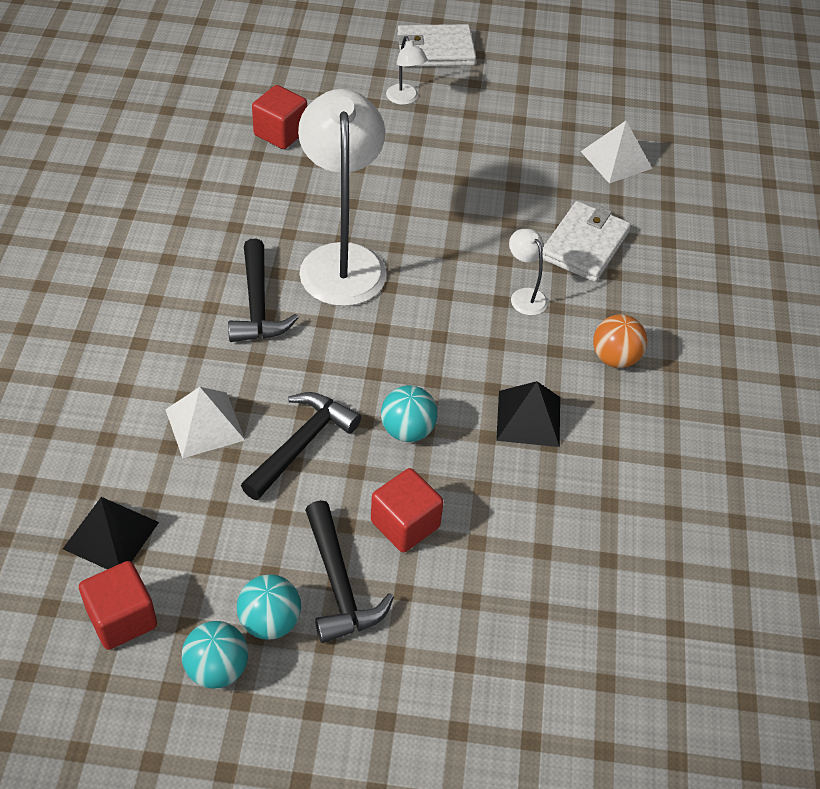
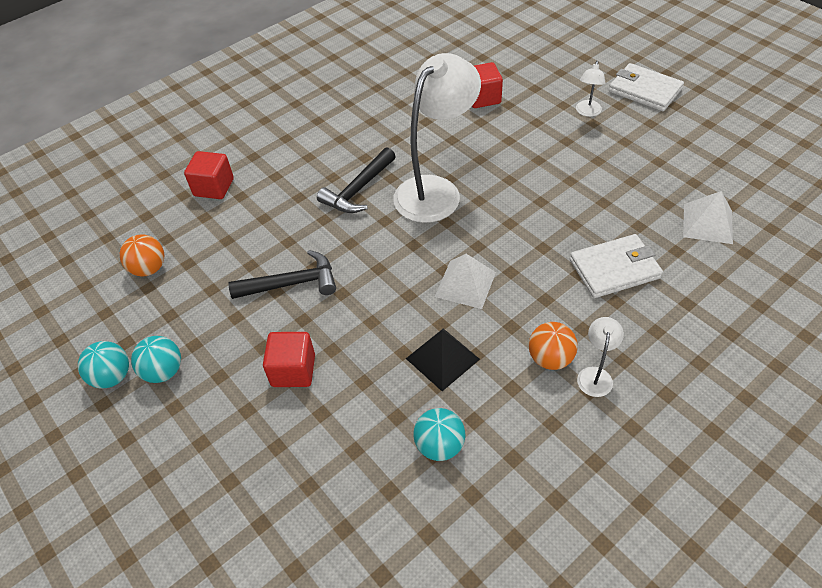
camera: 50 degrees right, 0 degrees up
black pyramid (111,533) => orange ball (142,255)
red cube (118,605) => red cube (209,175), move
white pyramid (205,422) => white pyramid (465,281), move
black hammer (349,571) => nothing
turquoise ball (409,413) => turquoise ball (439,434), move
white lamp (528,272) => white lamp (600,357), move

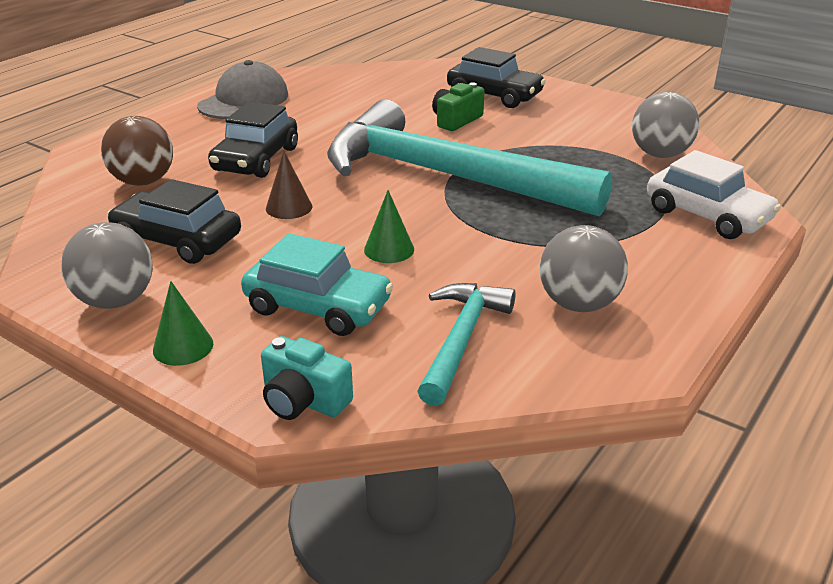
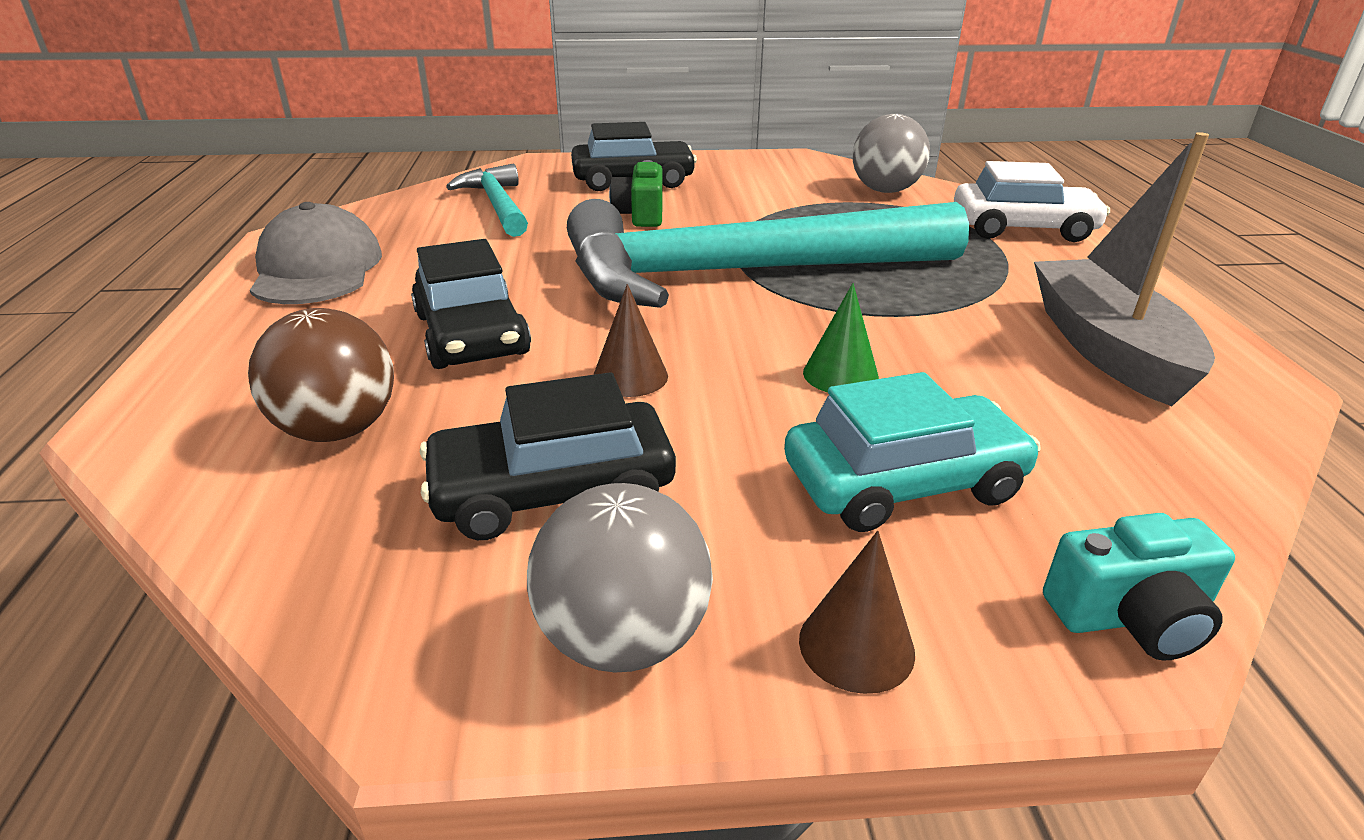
camera: 40 degrees left, 0 degrees up
green cone (183,323) => brown cone (857,612)
turquoise hammer (466,344) => turquoise hammer (487,200), move
grey ball (584,268) => grey boat (1124,269)

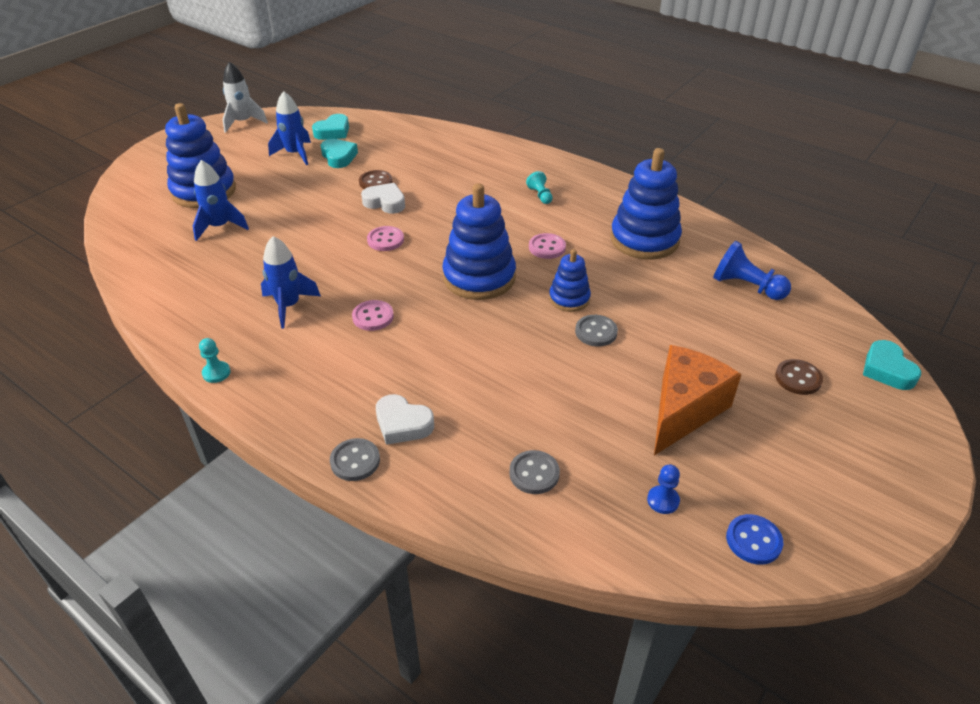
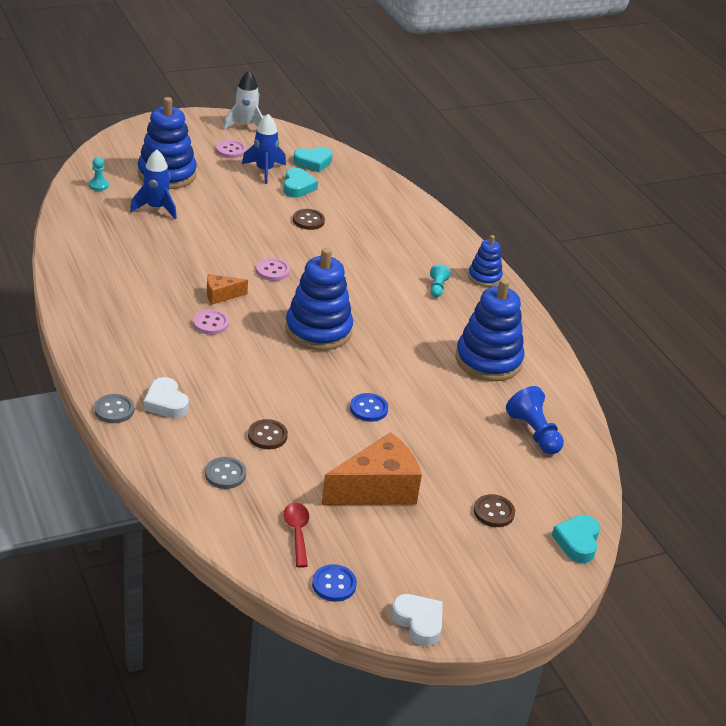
camera: 25 degrees right, 5 degrees down
turquoise pawn (214,360) => turquoise pawn (99,174), move
blue rocket (291,282) => nothing
white heart (383,198) => white heart (417,620), move
pink button (547,246) => pink button (231,149), move
blue stacking toy (570,280) => blue stacking toy (485,261), move
grey button (596,331) => blue button (369,407)
blue pawn (663,489) => red spoon (296,535)
nothing => orange cheese (227,289)
nothing => brown button (268,434)

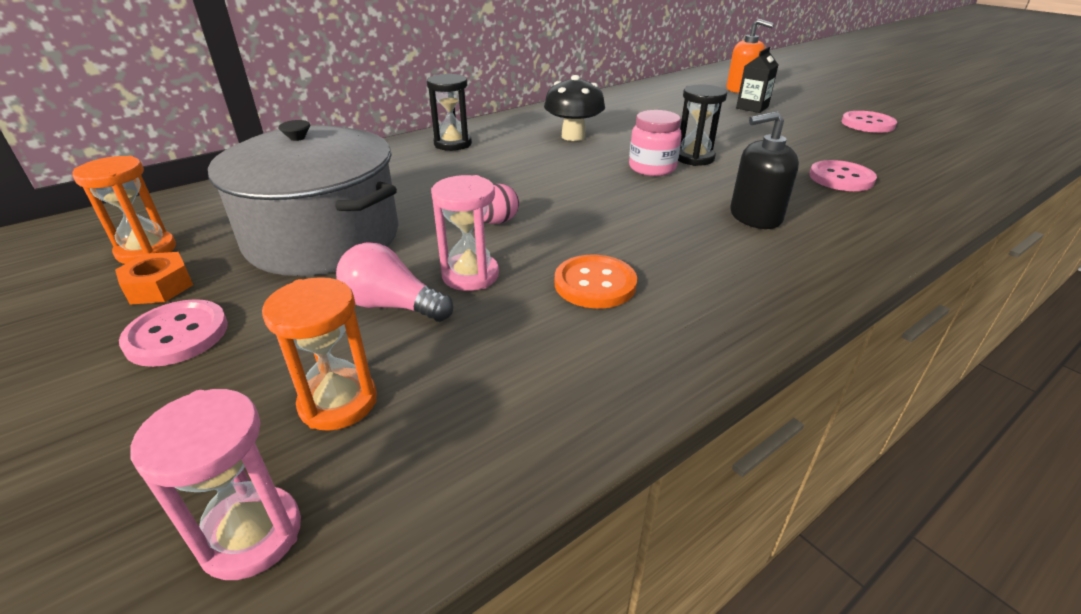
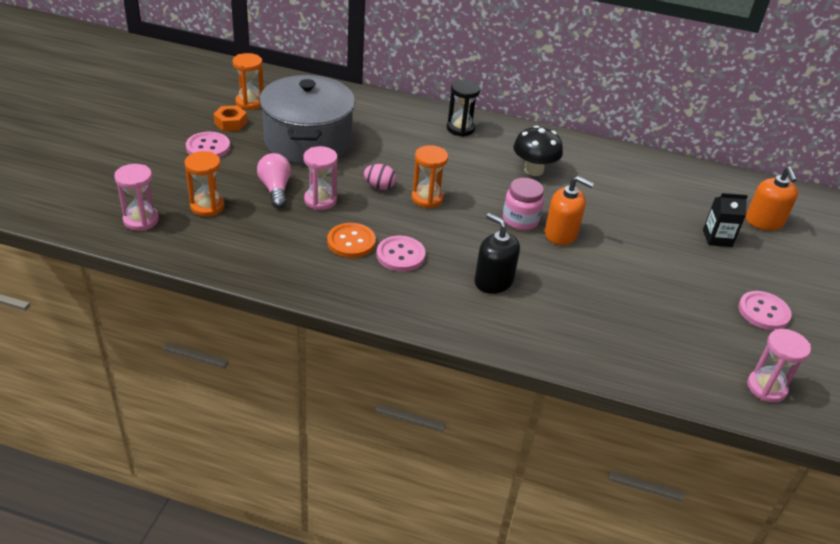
camera: 50 degrees right, 5 degrees up
black hourglass (702,125) => orange soap dispenser (569,210)
pink button (843,175) => pink button (401,254), move
nothing => orange hourglass (430,177)
nothing => pink hourglass (779,366)

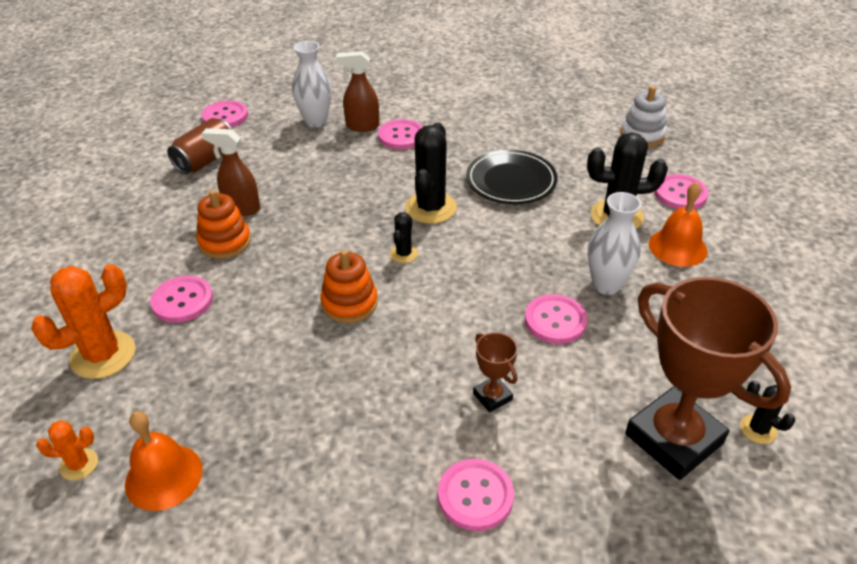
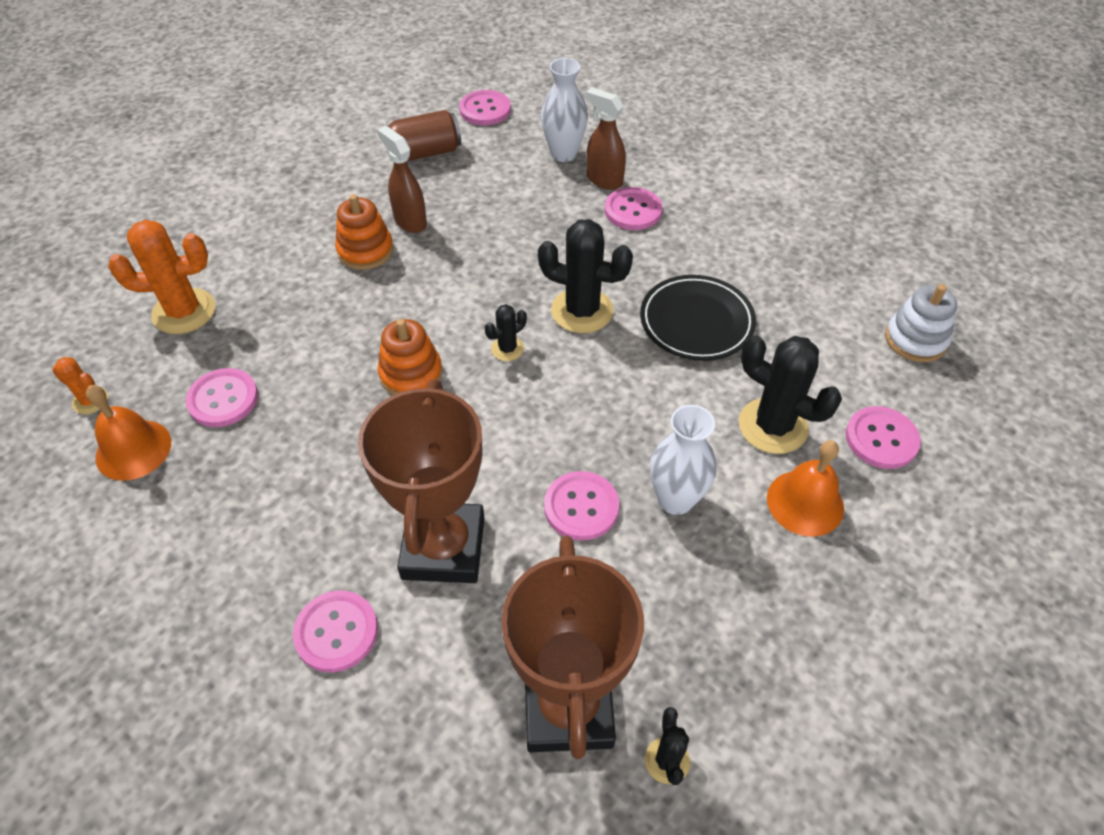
camera: 35 degrees right, 10 degrees up
pink button (181,299) => pink button (222,397), move
black cactus (431,173) => black cactus (585,276), 60 degrees clockwise
brown trophy (495,372) => brown trophy (421,481), x2.29

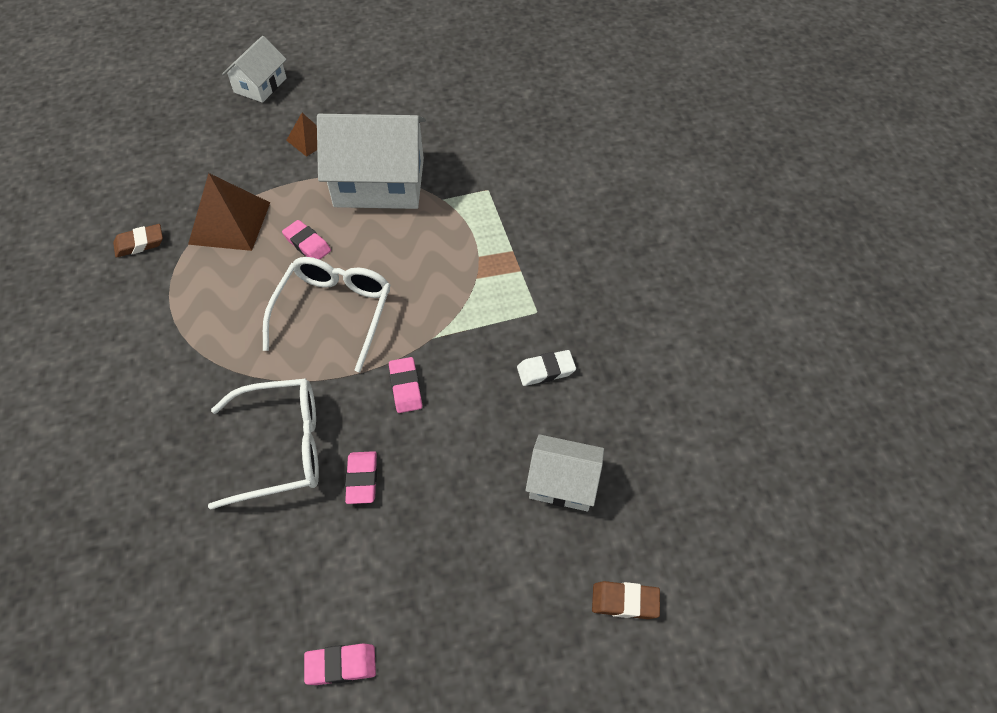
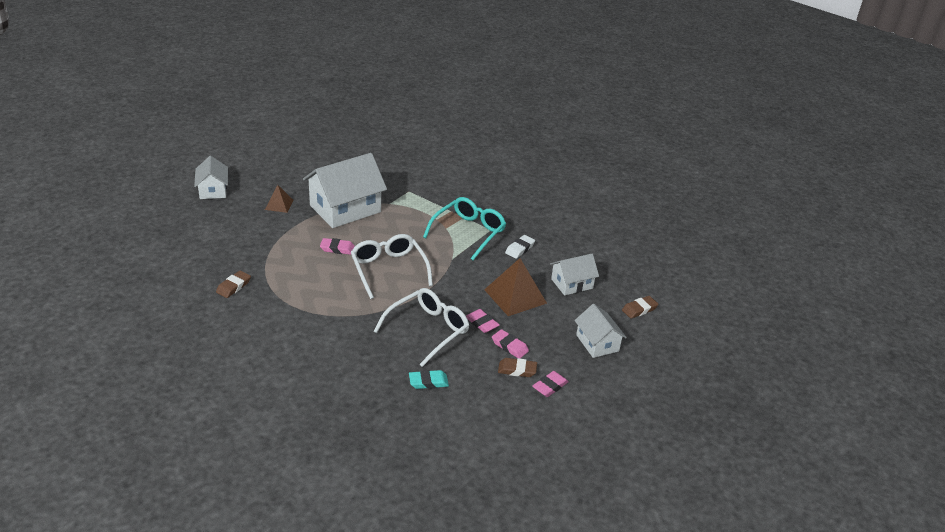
camera: 40 degrees left, 20 degrees down
brown pyramid (229,212) => brown pyramid (515,287), move
pink eraser (405,385) => pink eraser (510,343), move
nothing => turquoise eraser (429,379)
nothing => turquoise glasses (464,228)
nothing => brown eraser (517,367)
nothing => white house (600,331)

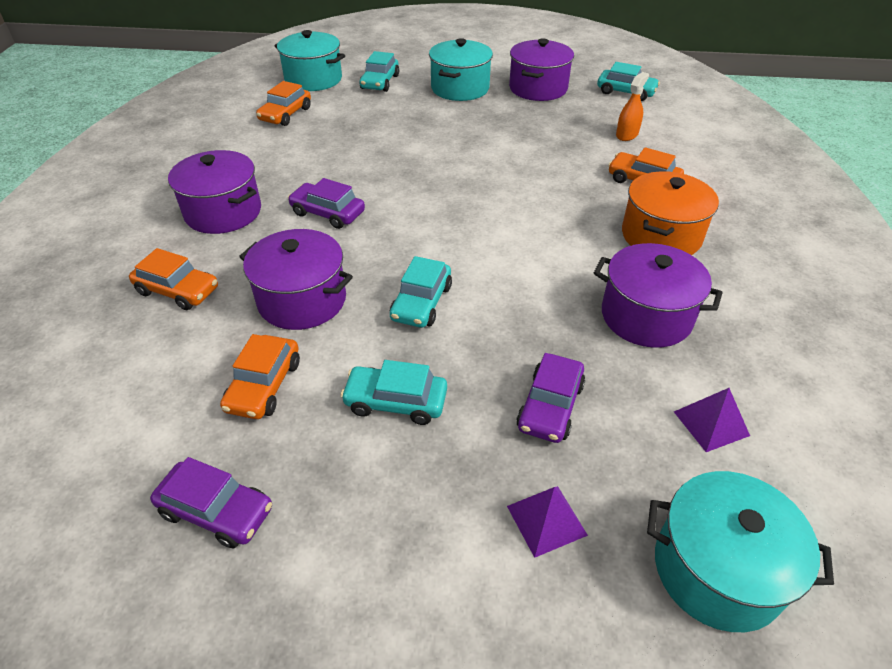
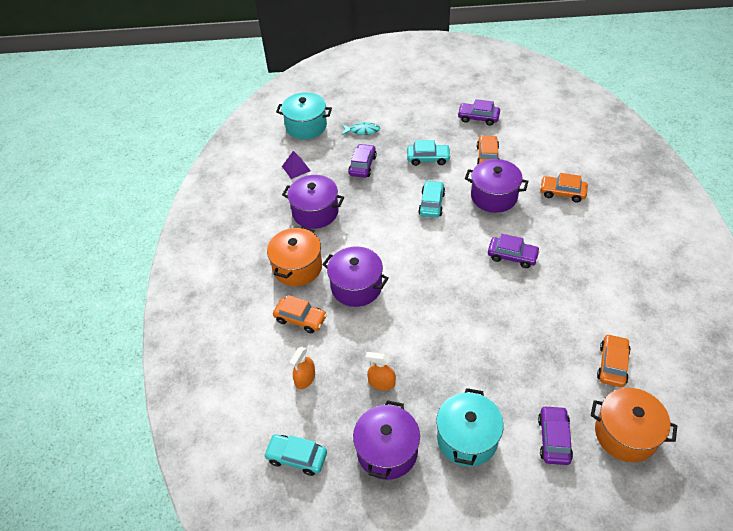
camera: 175 degrees right, 5 degrees up
purple pot (214,192) => purple pot (355,277), move
turquoise pot (309,60) => orange pot (634,425)
turquoise car (379,71) => purple car (555,435)
purple pyramid (547,522) => turquoise fish (361,128)
nothing => orange spray bottle (381,371)

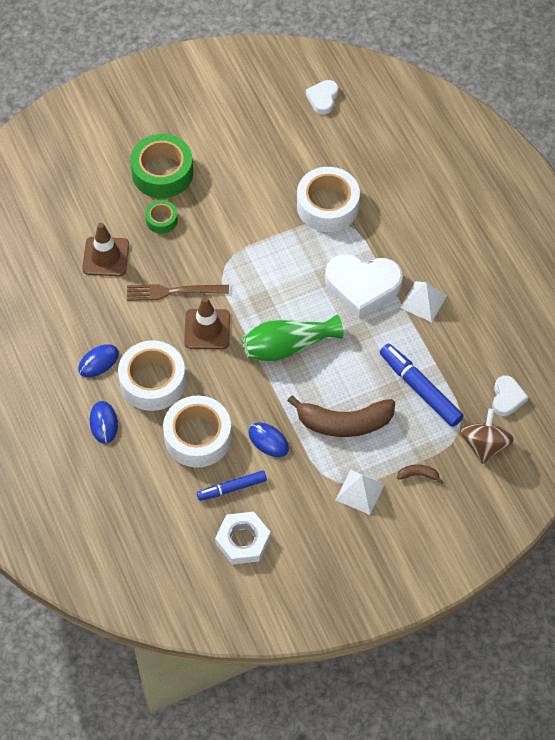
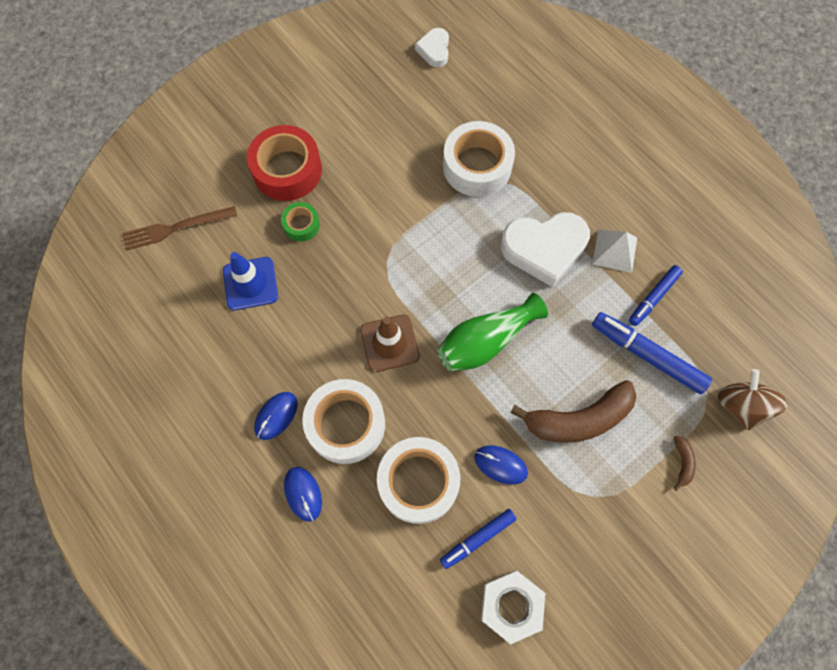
camera: 15 degrees left, 10 degrees up
brown traffic cone (105,249) => blue traffic cone (250,281)
brown fork (178,292) => brown fork (179,228), move
green tape (161,166) => red tape (284,163)
white pyramid (360,492) => nothing
brown banana (420,474) => brown banana (685,463), 105 degrees clockwise
white heart (510,395) => nothing
nothing => blue marker (656,295)

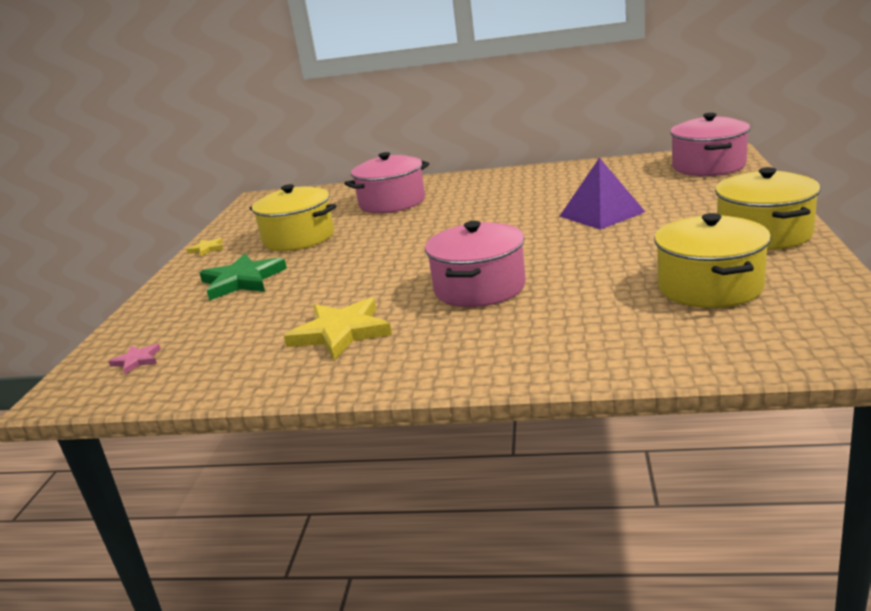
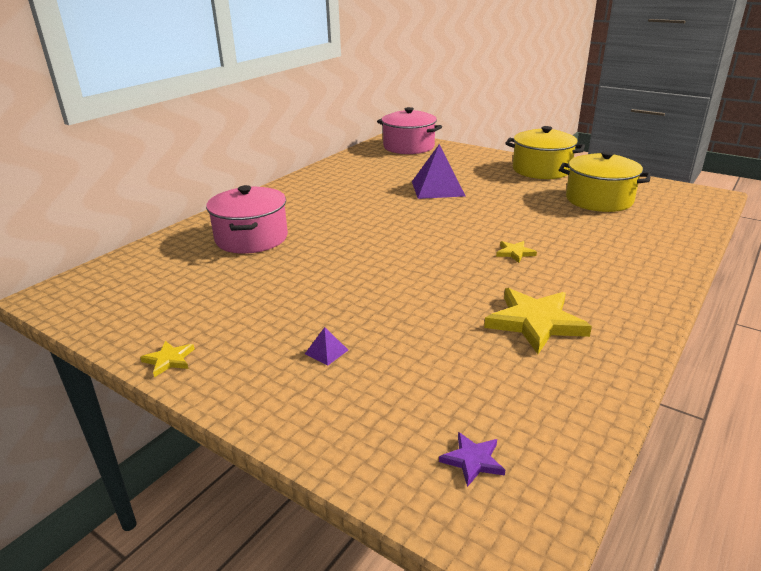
camera: 65 degrees left, 5 degrees up
pink star (134,359) => purple star (472,459)
green star (243,277) => purple pyramid (326,346)
yellow pot (292,217) => nothing
pink pot (475,264) => yellow star (516,252)

